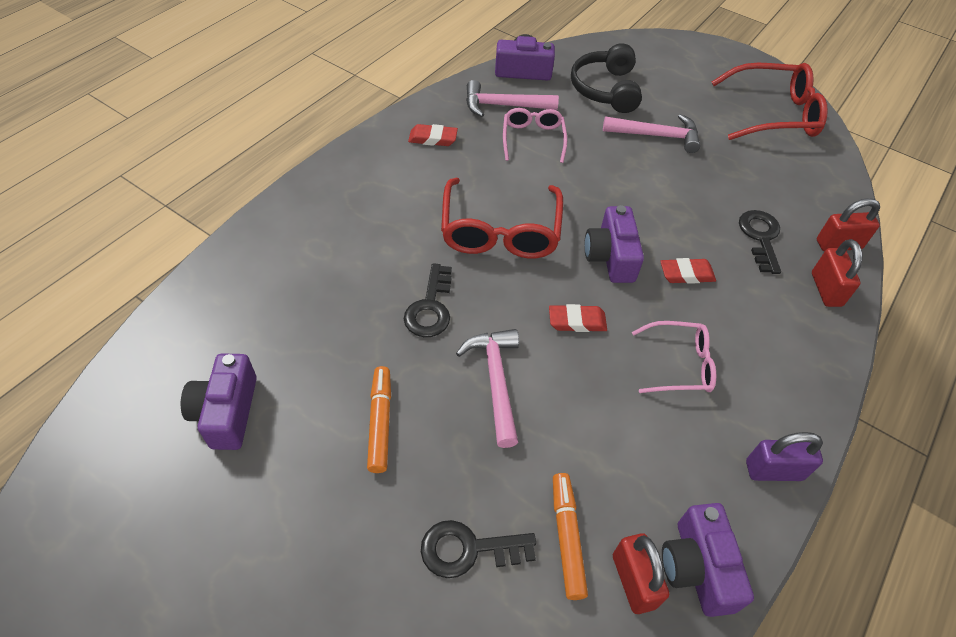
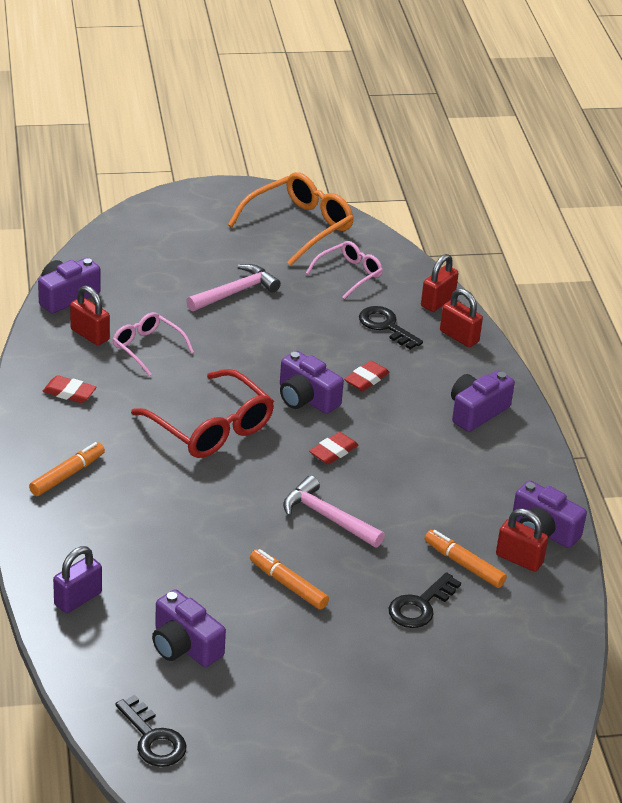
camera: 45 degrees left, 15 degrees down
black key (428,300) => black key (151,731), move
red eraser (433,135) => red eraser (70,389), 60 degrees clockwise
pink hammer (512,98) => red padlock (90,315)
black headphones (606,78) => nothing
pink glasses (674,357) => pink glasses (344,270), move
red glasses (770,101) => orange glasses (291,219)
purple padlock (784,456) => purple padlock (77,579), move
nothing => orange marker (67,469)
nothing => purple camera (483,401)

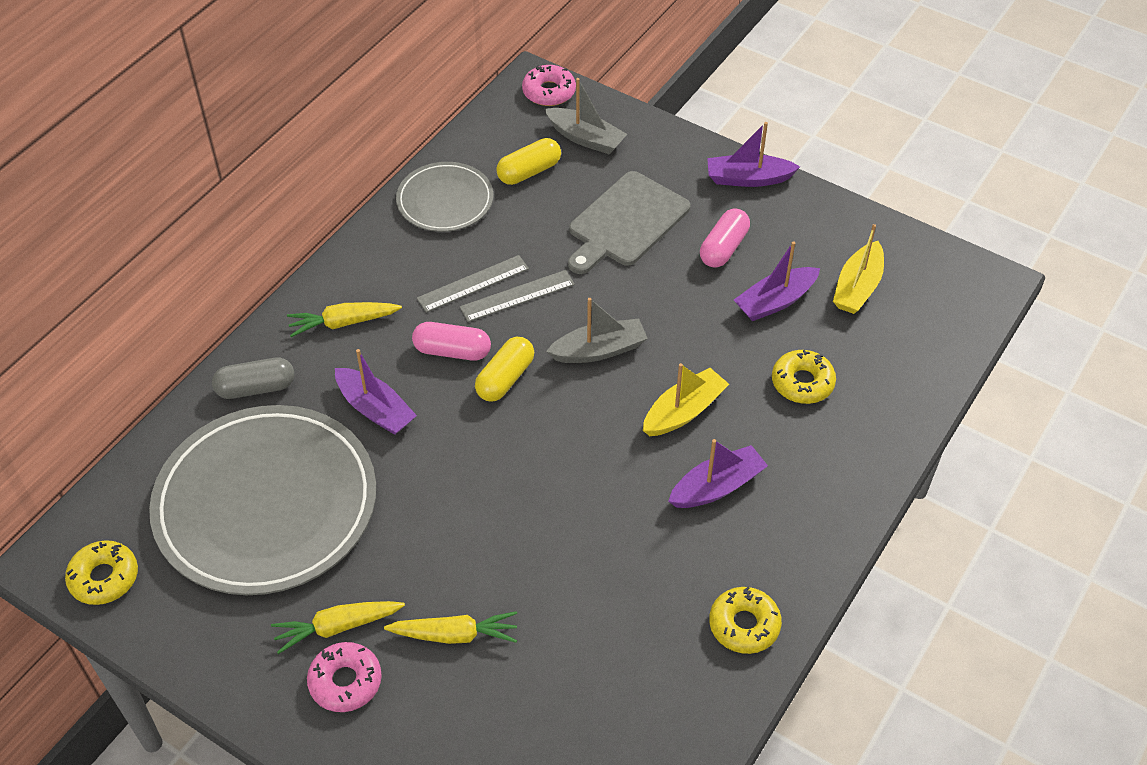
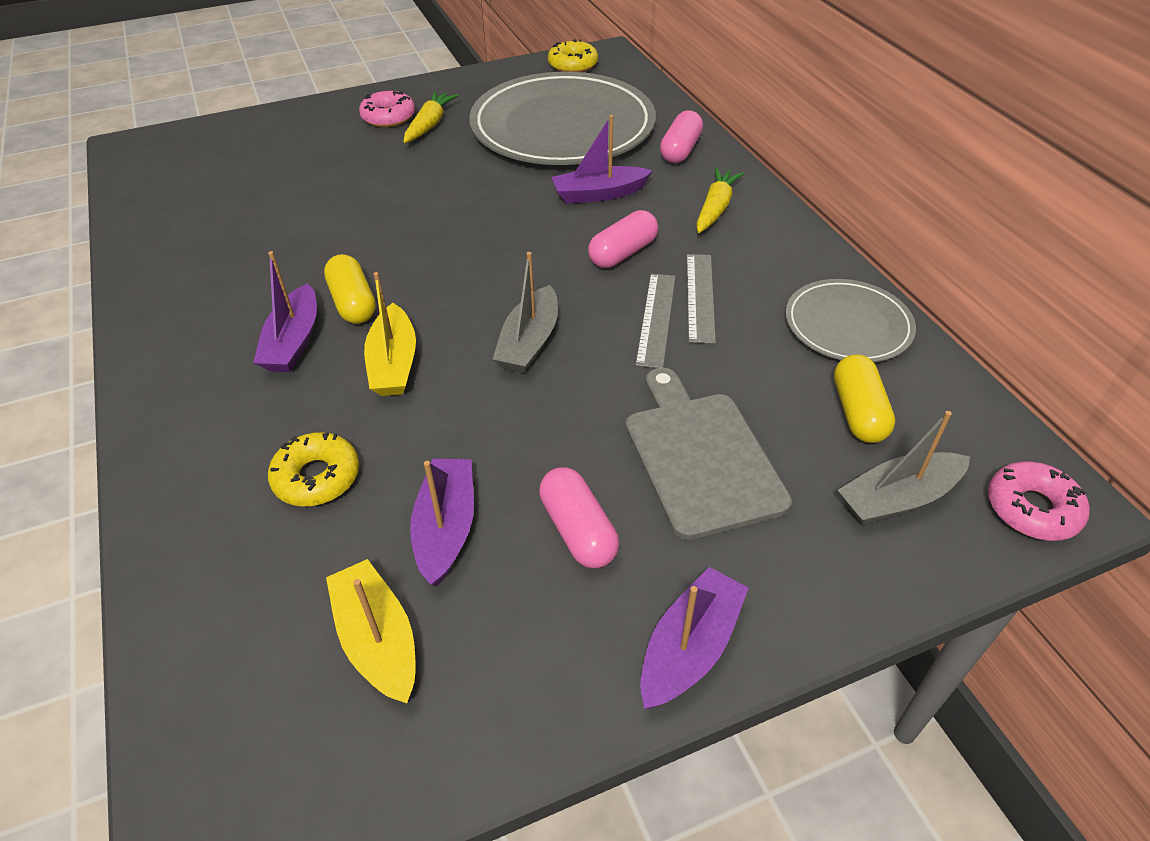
camera: 125 degrees right, 5 degrees down
grey capsule (253,378) => pink capsule (681,136)
yellow carrot (450,627) => nothing
yellow capsule (504,369) => yellow capsule (350,289), move
yellow donut (745,620) => nothing

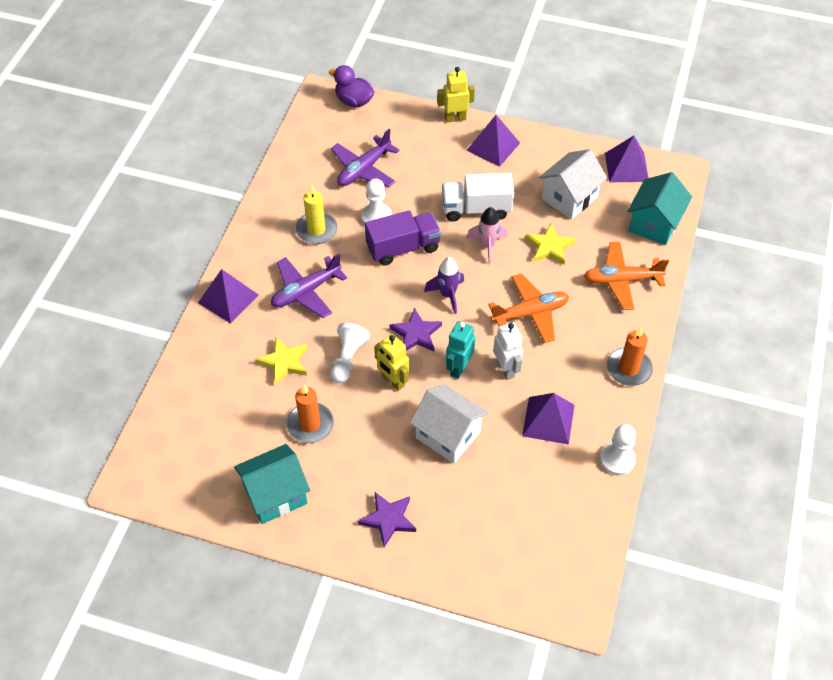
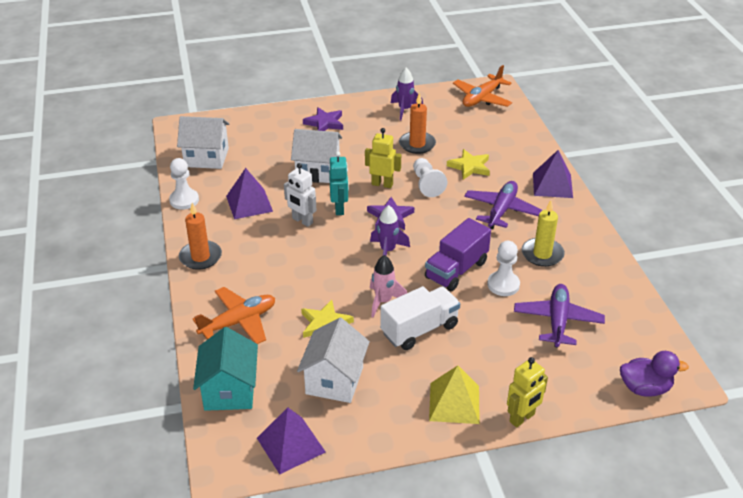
camera: 150 degrees right, 15 degrees down
turquoise house (272,484) => purple rocket (407,94)
purple pyramid (493,141) => yellow pyramid (454,394)
orange plane (528,308) => orange plane (482,86), move
nothing => white house (203,142)

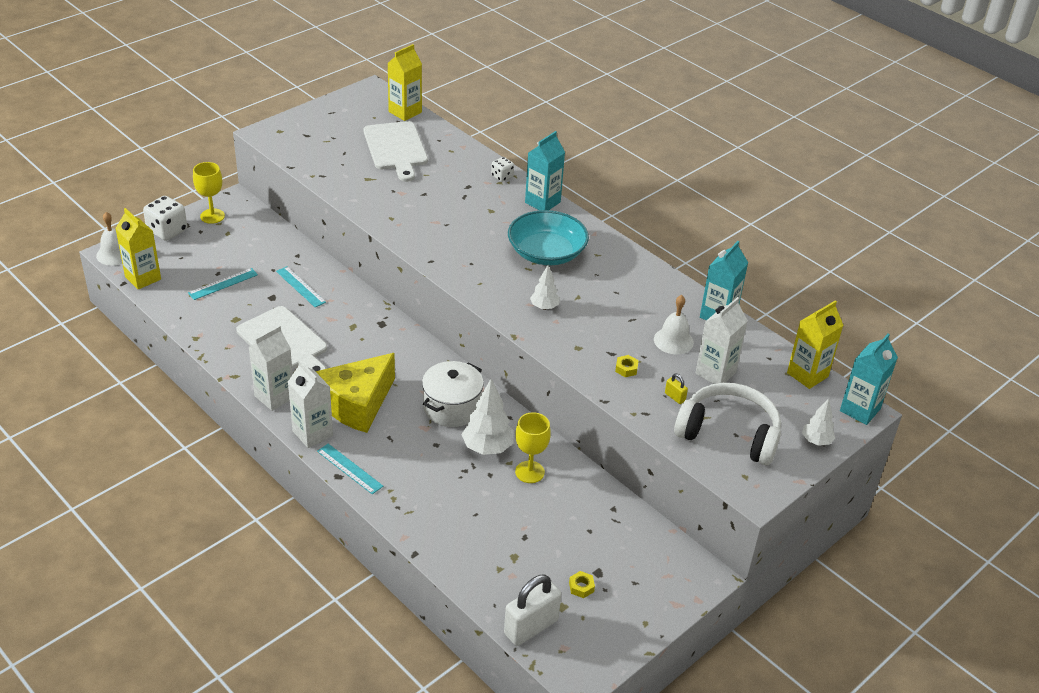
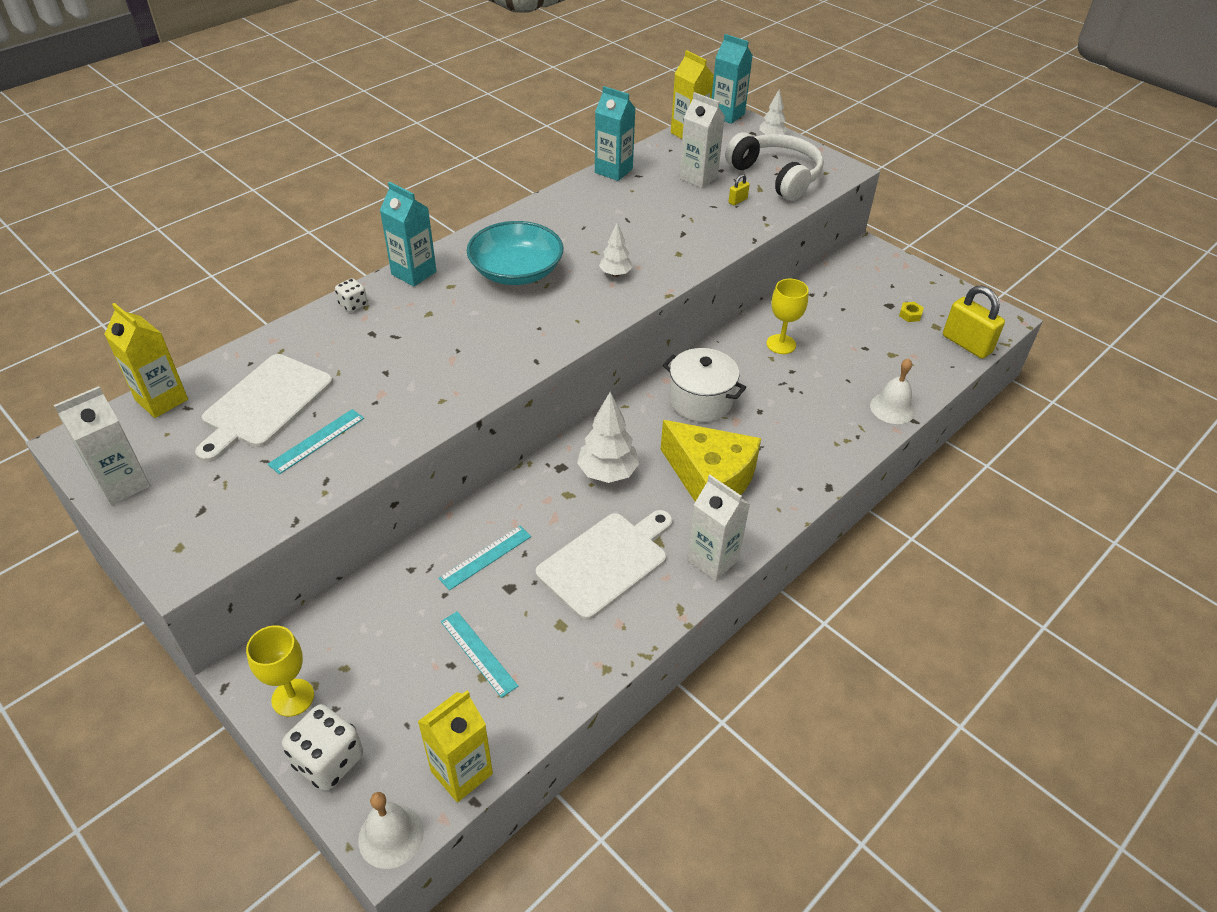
camera: 90 degrees left, 5 degrees up
white carton (310,404) => white carton (102,445), move
turquoise ruler (350,469) => turquoise ruler (315,441), move
white cutting board (396,151) => white cutting board (264,408), 135 degrees clockwise
white tree (487,417) => white tree (608,437), move
white padlock (532,610) => yellow padlock (974,322)
yellow nut (627,366) => nothing
white bell (674,324) => white bell (892,391), move
white headphones (727,424) => white headphones (774,166), 120 degrees clockwise

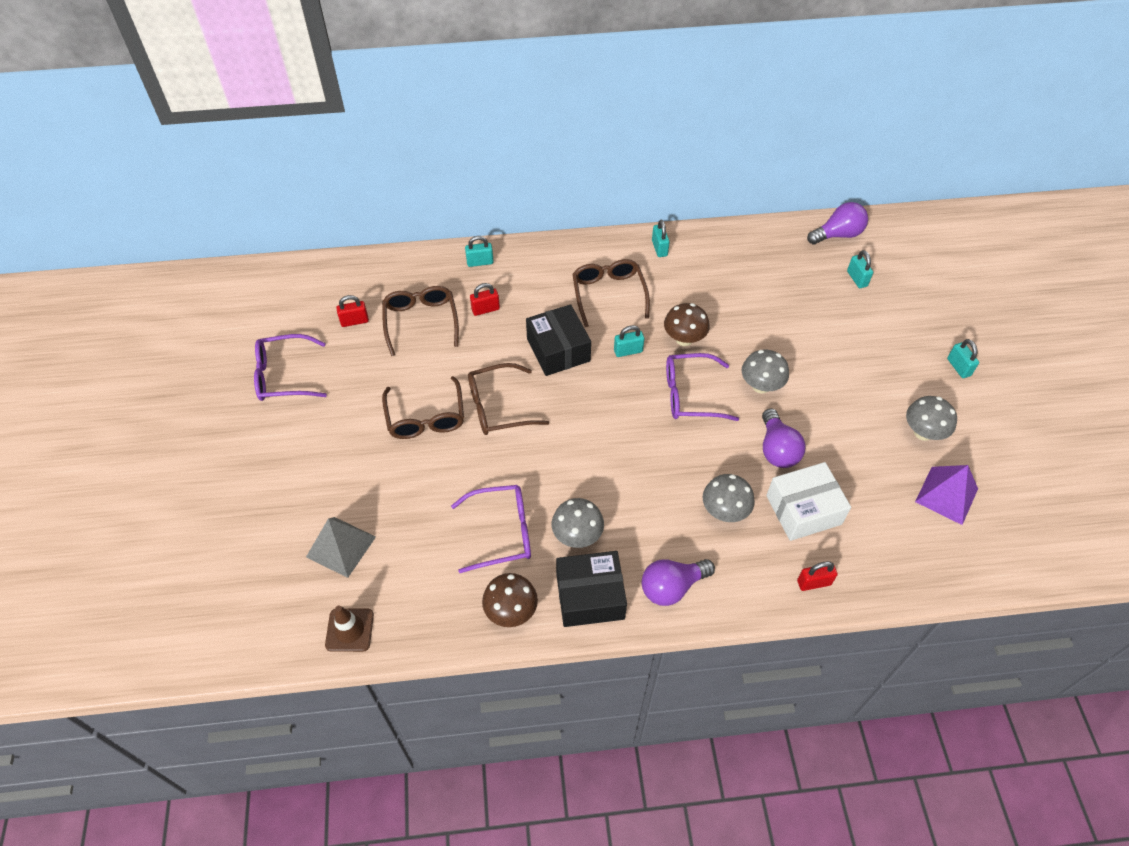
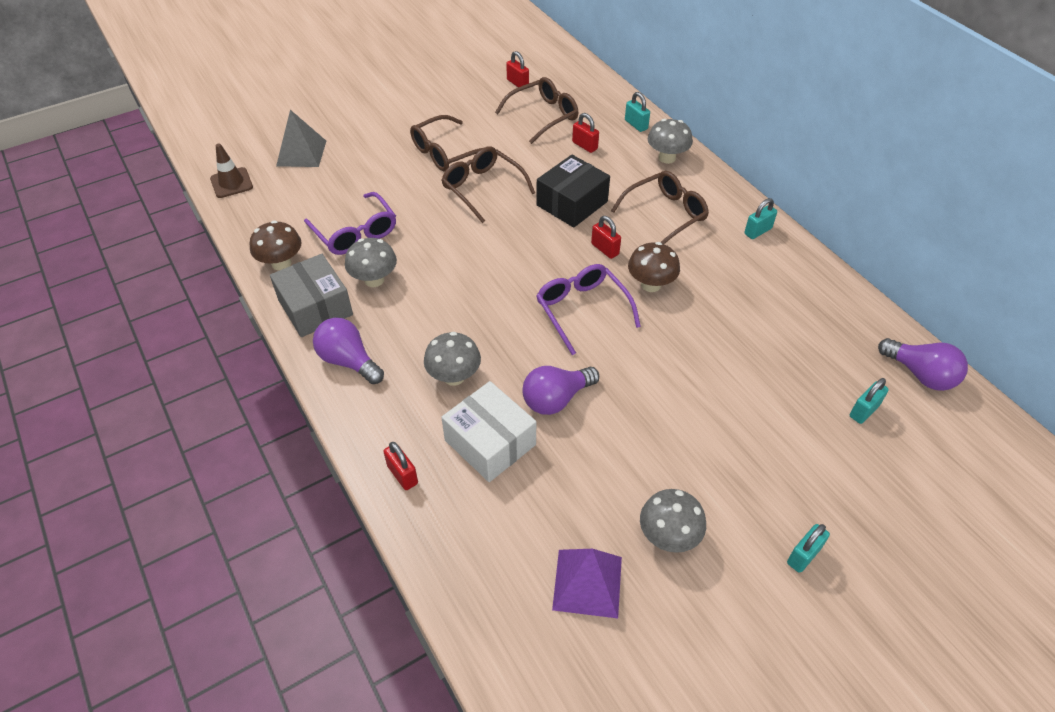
camera: 65 degrees right, 5 degrees down
purple glasses (290,367) => nothing
black box (591,589) => grey box (311,295)
turquoise padlock (629,341) => red padlock (606,237)
grey mushroom (765,372) => grey mushroom (670,141), move

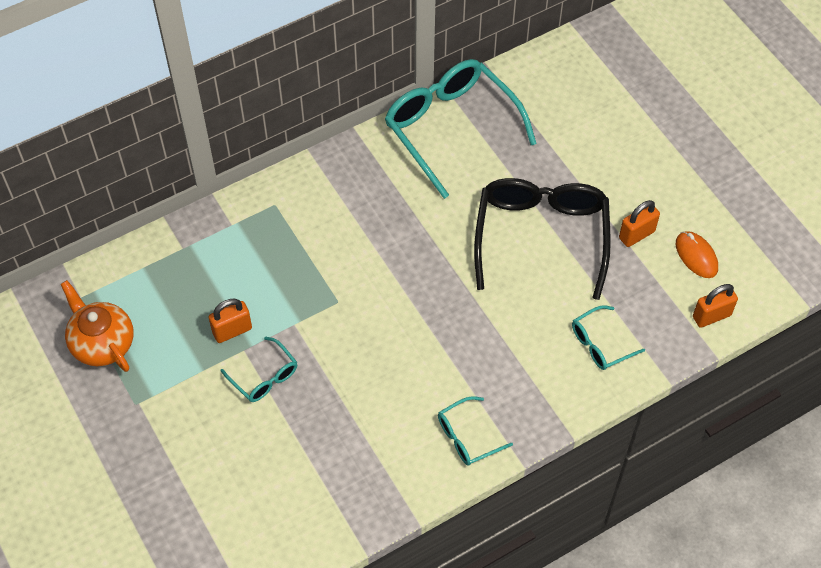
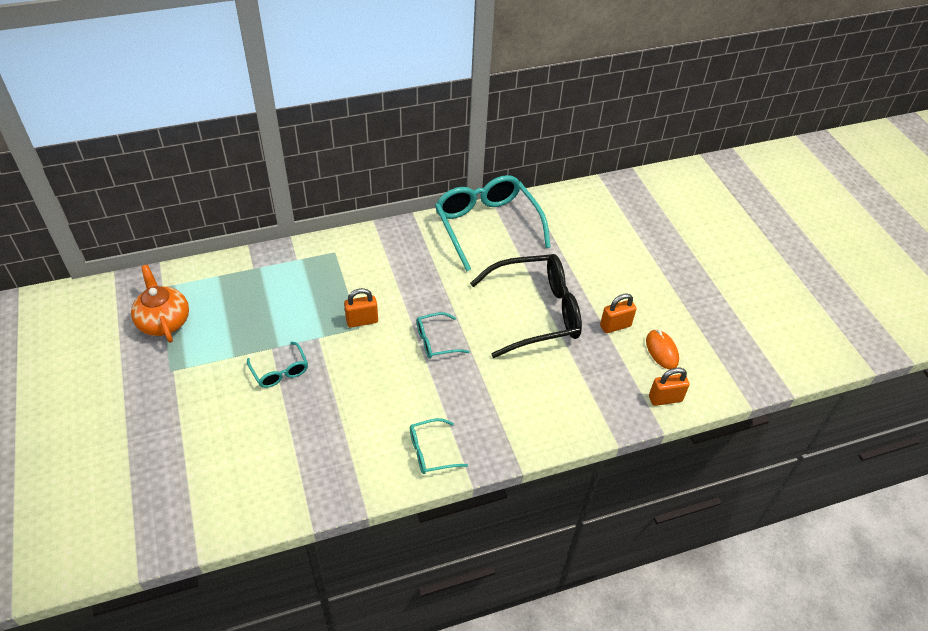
camera: 10 degrees right, 10 degrees down
orange padlock (230,320) => orange padlock (361,308), move
black glasses (542,239) => black glasses (526,306), 60 degrees clockwise
turquoise glasses (608,337) => turquoise glasses (443,335), move

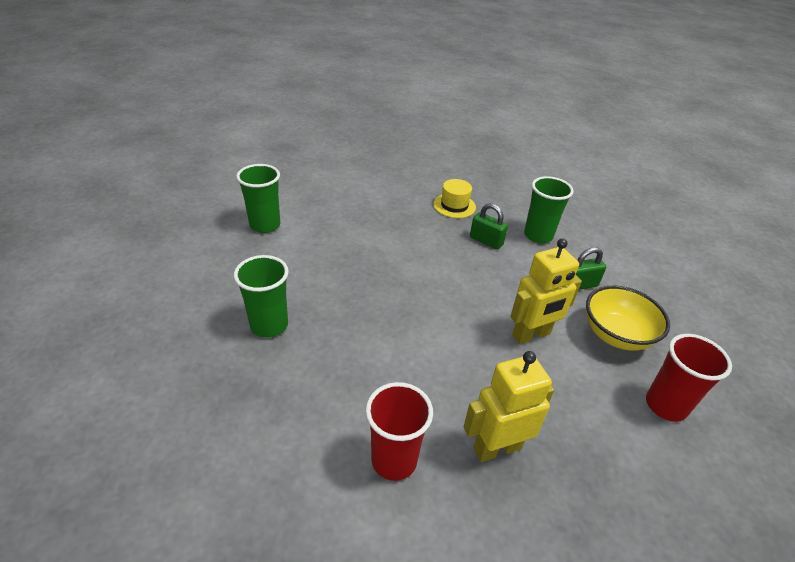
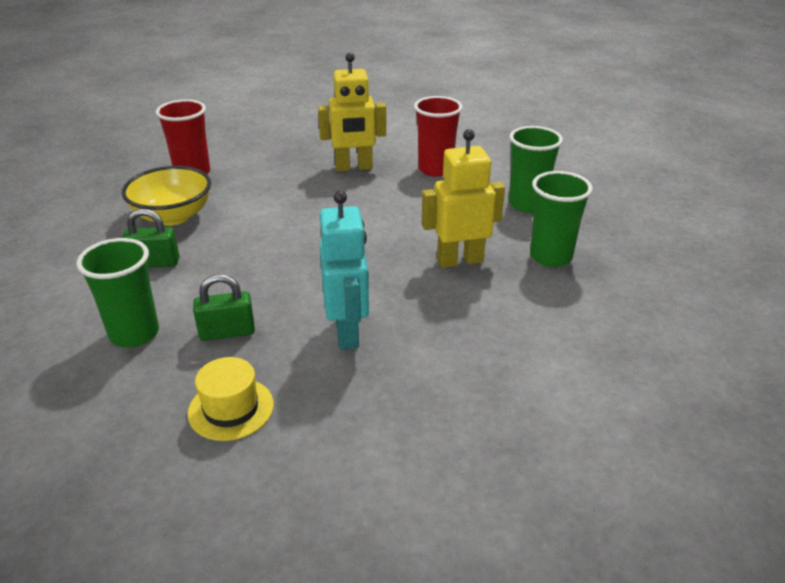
camera: 165 degrees left, 5 degrees down
green cup (258,198) => green cup (536,169), move
green padlock (489,226) => green padlock (224,307), 60 degrees counterclockwise
yellow robot (546,291) => yellow robot (463,198), move
nothing => turquoise robot (344,270)

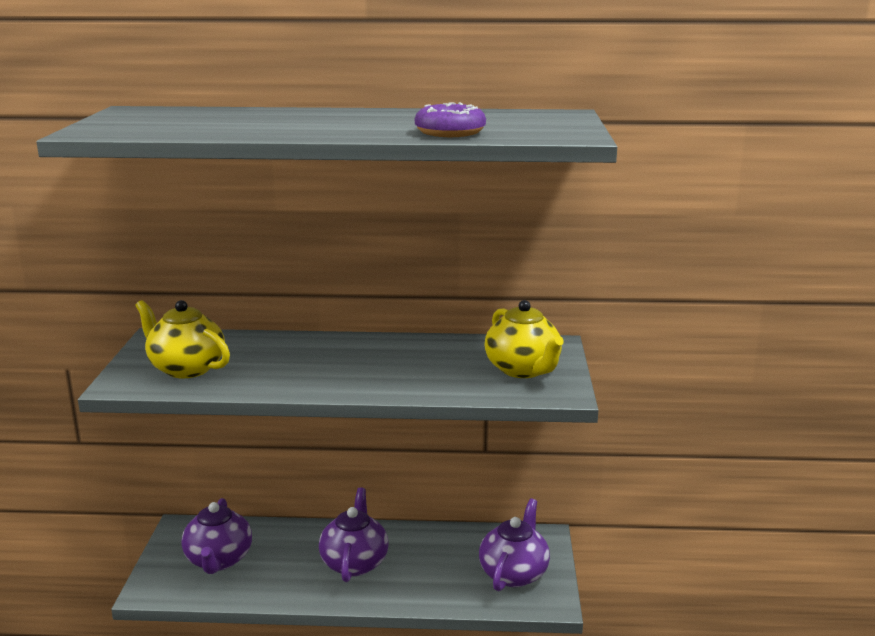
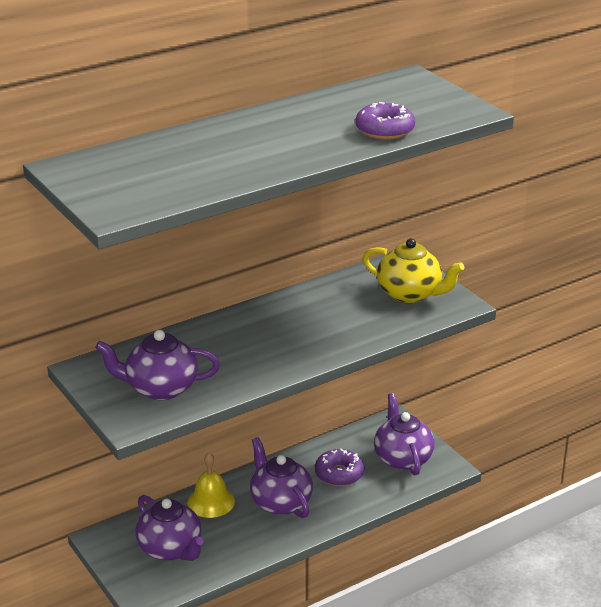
camera: 35 degrees left, 10 degrees up
yellow teapot (182,339) => purple teapot (157,365)
nothing => yellow bell (211,485)
nothing => purple donut (339,467)

